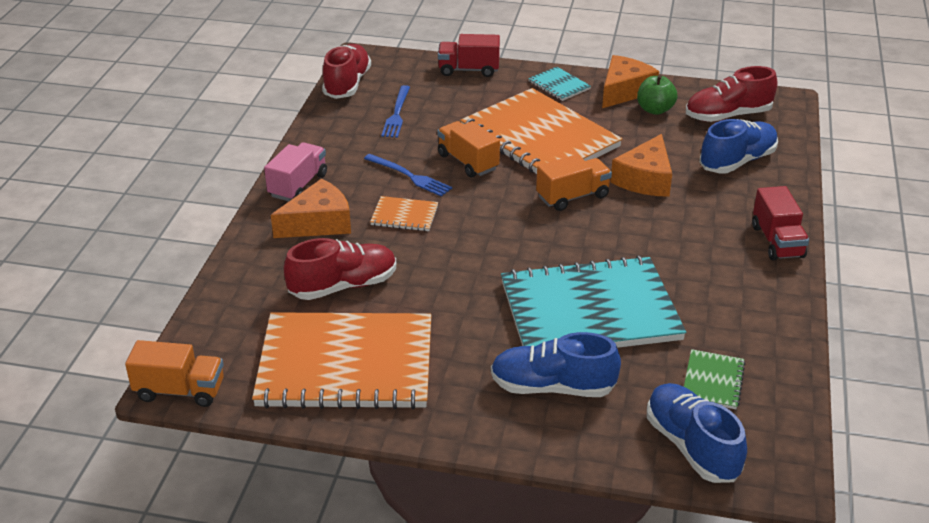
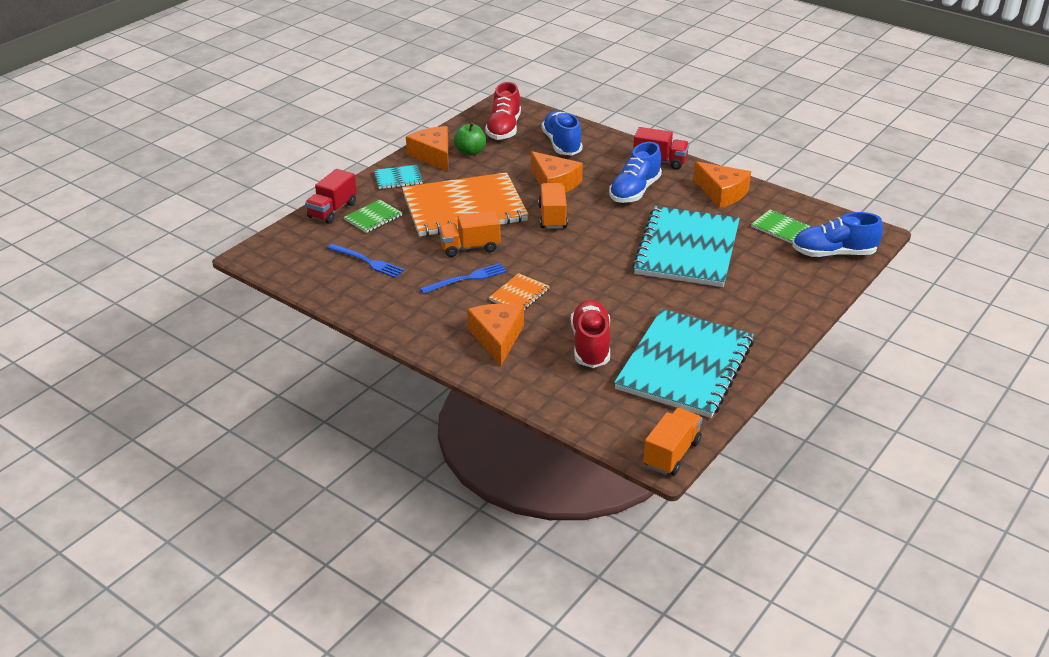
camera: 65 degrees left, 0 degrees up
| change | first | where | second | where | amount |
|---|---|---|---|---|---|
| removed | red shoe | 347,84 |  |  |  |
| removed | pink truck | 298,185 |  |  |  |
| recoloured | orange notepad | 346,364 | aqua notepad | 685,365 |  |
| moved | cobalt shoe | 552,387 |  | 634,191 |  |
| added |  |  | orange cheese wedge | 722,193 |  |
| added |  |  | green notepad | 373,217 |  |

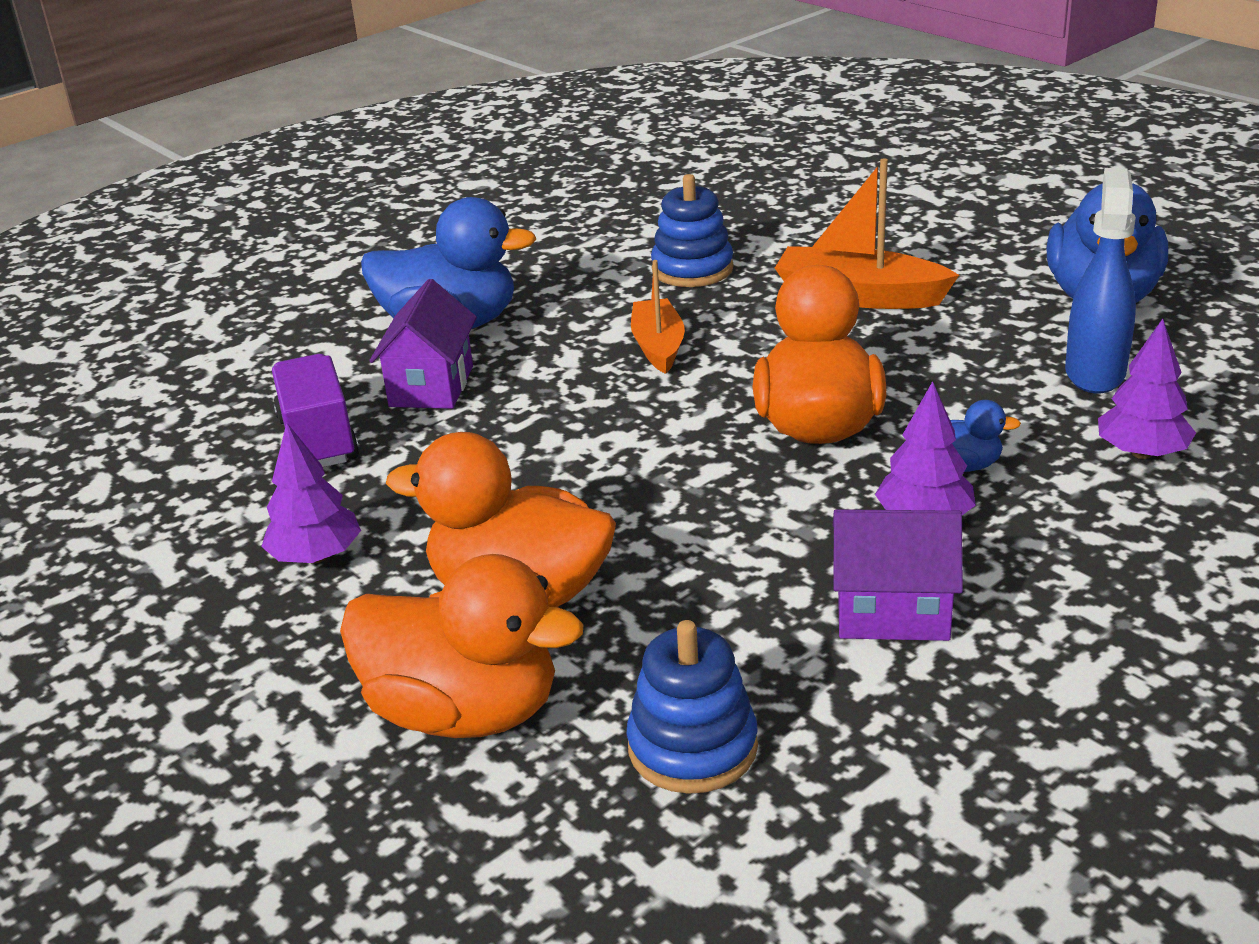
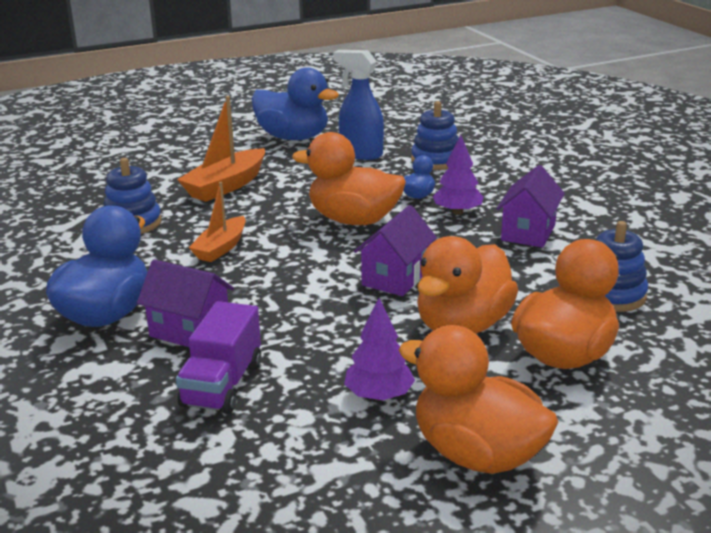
camera: 75 degrees left, 5 degrees down
| change | first | where | second | where | amount |
|---|---|---|---|---|---|
| turned | orange sailboat | 658,346 |  | 221,248 | 75 degrees counterclockwise |
| replaced | violet toy tree | 1142,453 | cobalt stacking toy | 436,160 |  |
| turned | violet truck | 318,440 |  | 222,385 | 75 degrees counterclockwise |
| added |  |  | violet house | 395,278 |  |
| added |  |  | orange duck | 477,454 |  |

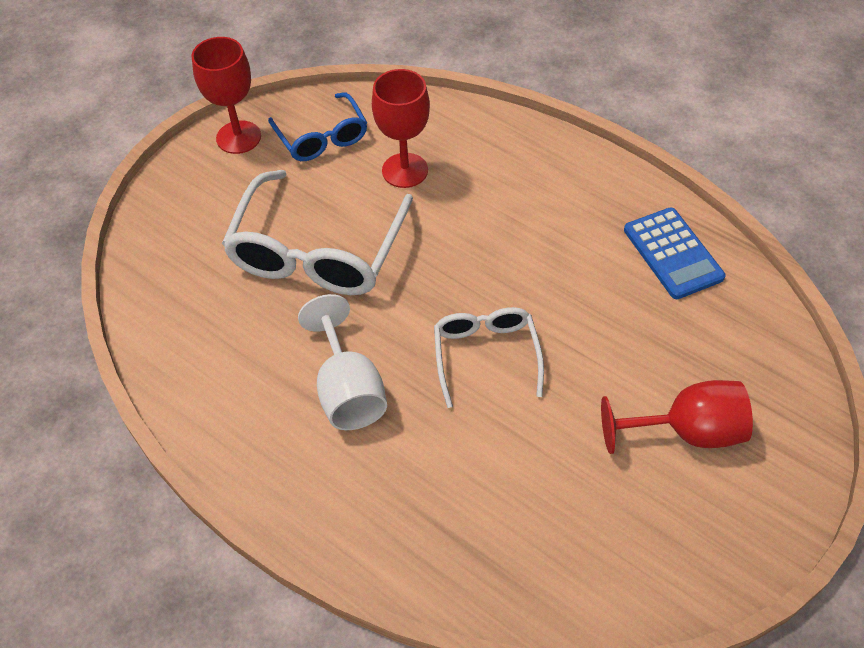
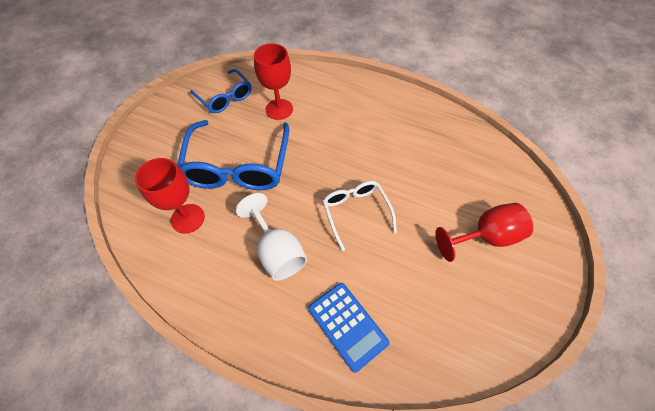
camera: 15 degrees left, 5 degrees up
| change | first | where | second | where | amount |
|---|---|---|---|---|---|
| moved | red chalice | 238,137 |  | 188,218 |  |
| recoloured | pure white eyeglasses | 317,251 | cobalt eyeglasses | 238,166 |  |
| moved | cobalt adding machine | 672,254 |  | 347,325 |  |

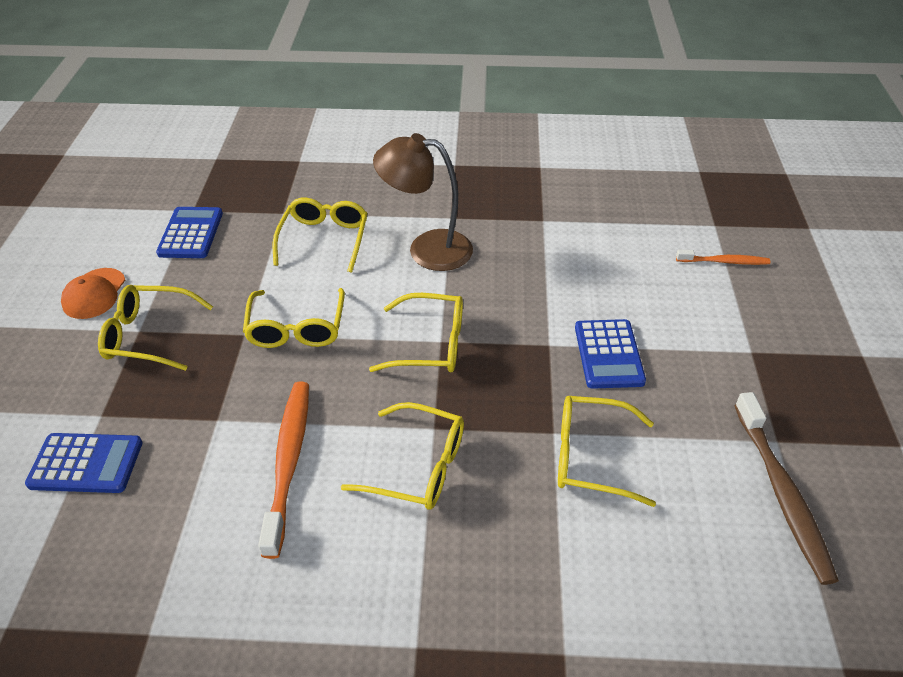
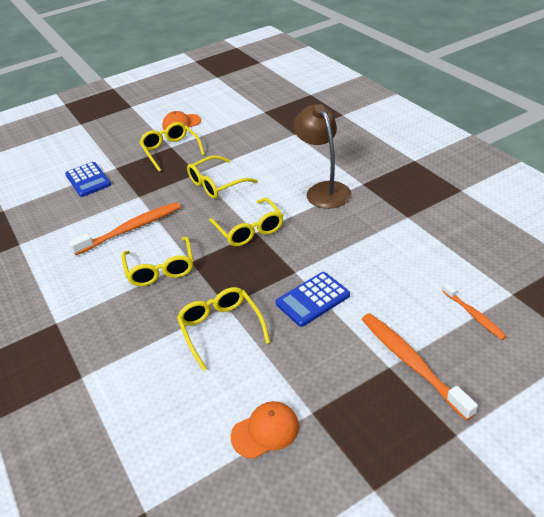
camera: 60 degrees right, 5 degrees down
| change | first | where | second | where | amount |
|---|---|---|---|---|---|
| removed | yellow eyeglasses | 324,239 |  |  |  |
| removed | cobalt adding machine | 191,233 |  |  |  |
| replaced | brown tooth brush | 782,493 | orange peaked cap | 265,431 |  |
| added |  |  | orange tooth brush | 411,362 |  |

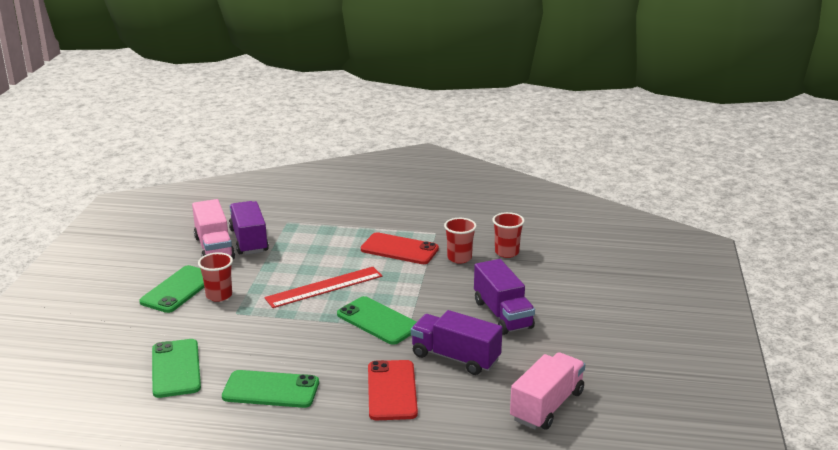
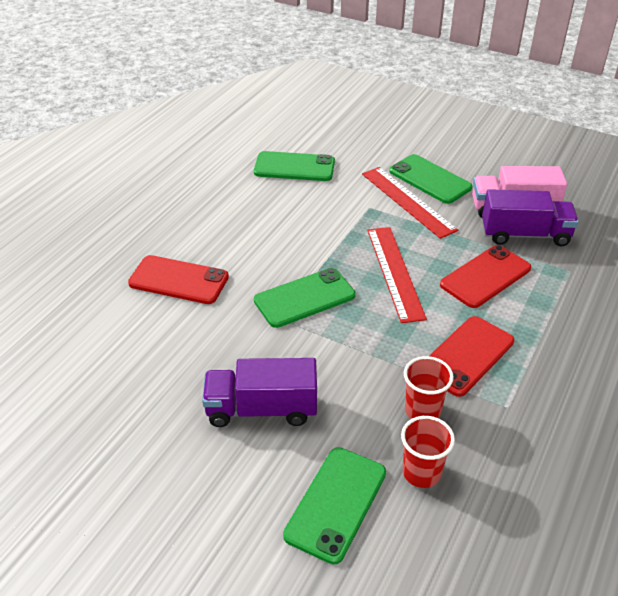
camera: 110 degrees right, 15 degrees up
| change | first | where | second | where | amount |
|---|---|---|---|---|---|
| replaced | red beaker | 219,295 | red measuring stick | 408,201 |  |
| removed | violet truck | 455,358 |  |  |  |
| removed | pink truck | 547,406 |  |  |  |
| moved | green phone | 271,390 |  | 336,503 |  |
| added |  |  | red phone | 485,276 |  |

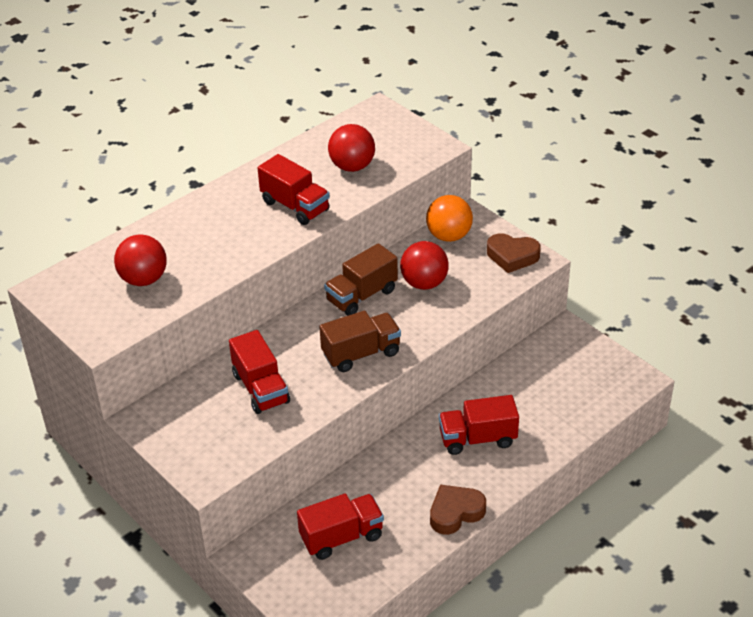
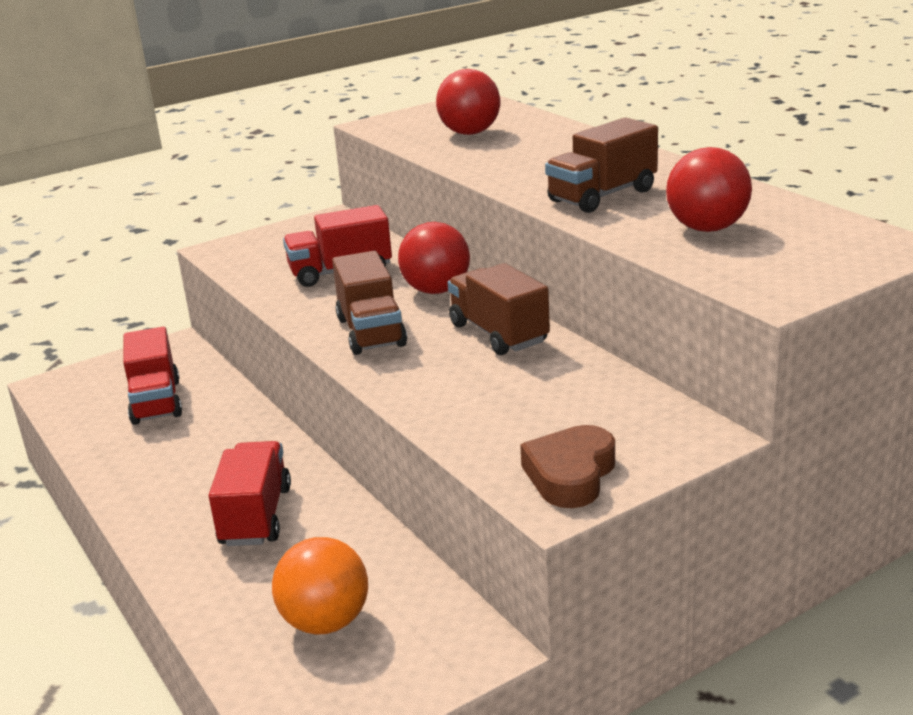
camera: 100 degrees right, 15 degrees down
| change | first | where | second | where | amount |
|---|---|---|---|---|---|
| recoloured | red truck | 295,206 | brown truck | 602,196 |  |
| moved | orange play ball | 449,236 |  | 326,622 |  |
| moved | red play ball | 424,283 |  | 436,290 |  |
| removed | brown heart shape | 455,512 |  |  |  |

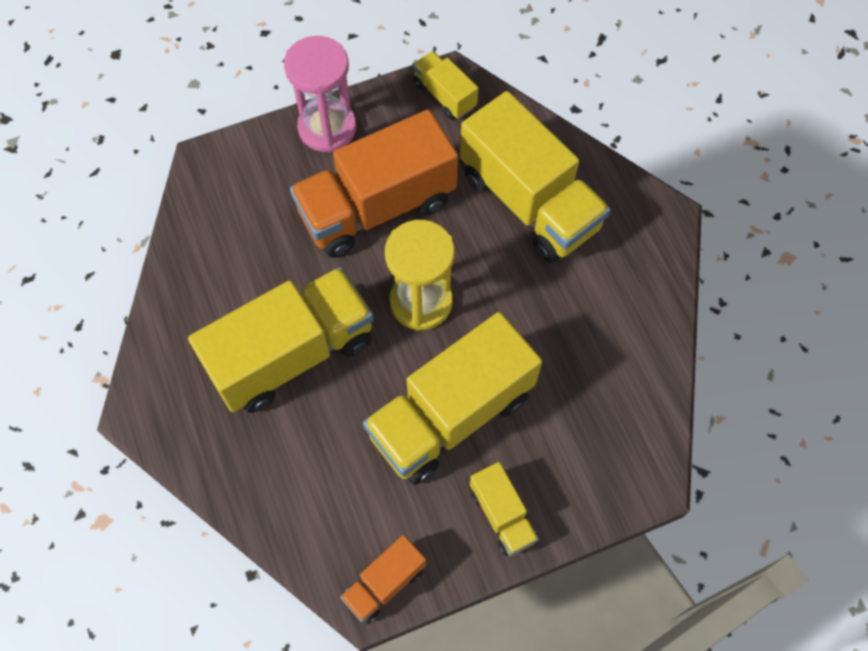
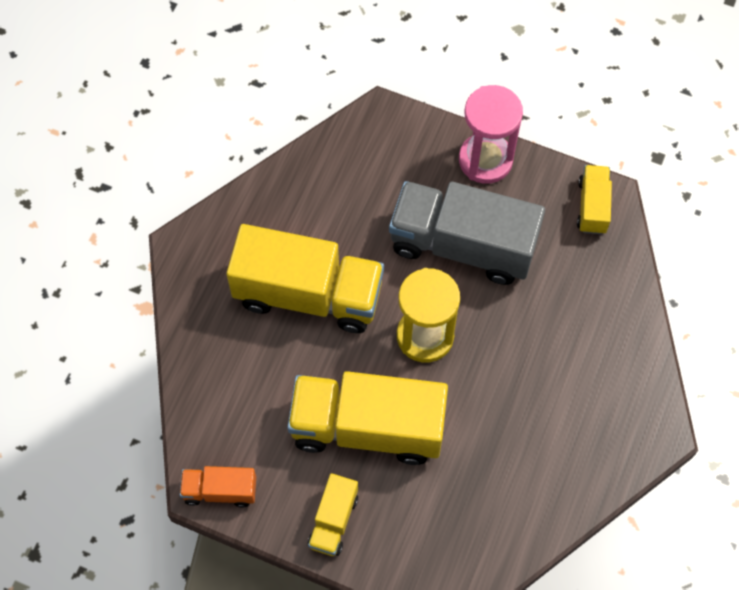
camera: 45 degrees right, 0 degrees up
| change | first | where | second | where | amount |
|---|---|---|---|---|---|
| removed | yellow truck | 529,201 |  |  |  |
| recoloured | orange truck | 377,207 | ash-grey truck | 462,245 |  |

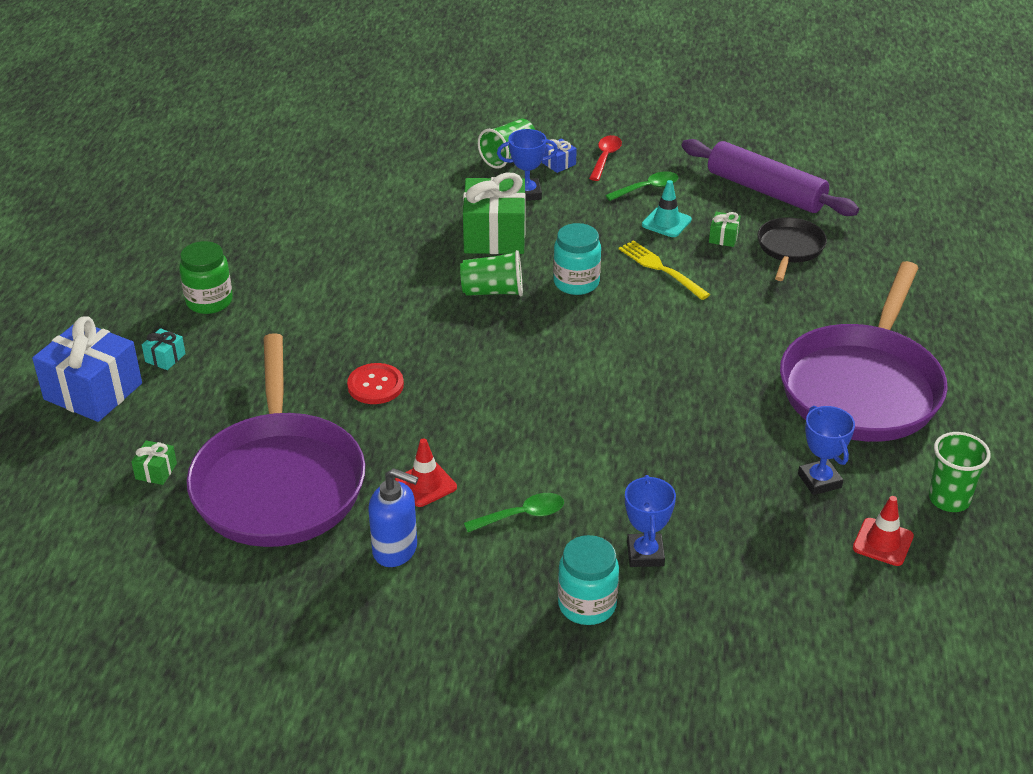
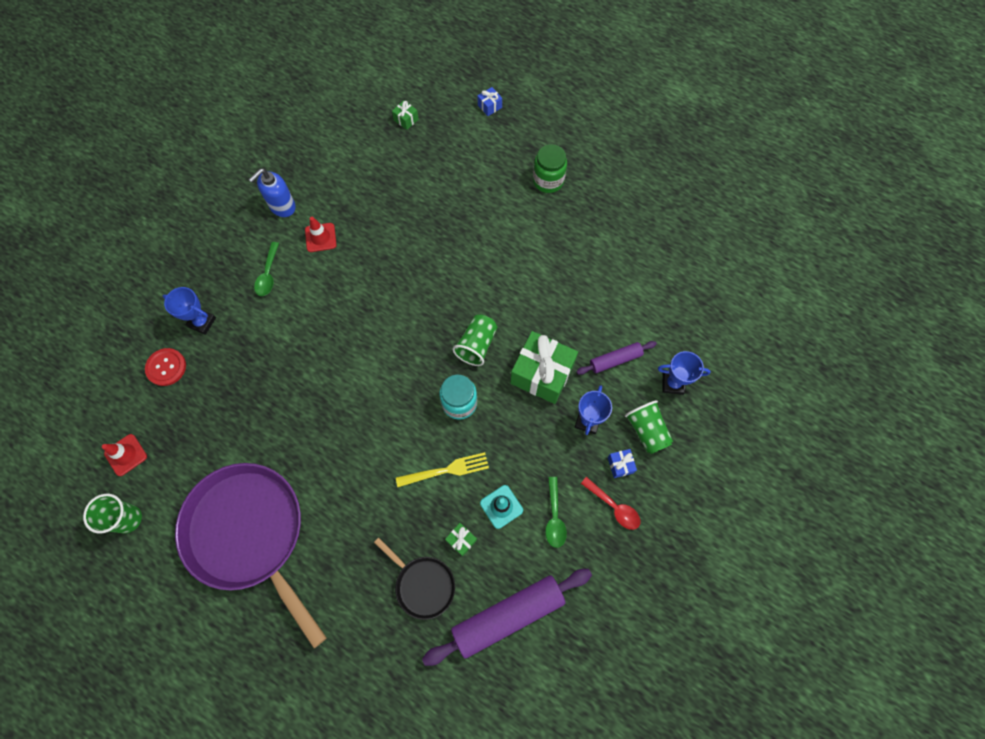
camera: 115 degrees right, 30 degrees up
| change | first | where | second | where | amount |
|---|---|---|---|---|---|
| resized | cobalt wrapped gift | 93,391 |  | 489,106 | x0.43 |
| removed | aqua wrapped gift | 165,358 |  |  |  |
| removed | violet frying pan | 278,482 |  |  |  |
| moved | red shirt button | 375,385 |  | 166,367 |  |
| moved | cobalt trophy | 819,481 |  | 673,383 |  |
| removed | aqua jar | 587,605 |  |  |  |
| added |  |  | violet dough roller | 615,360 |  |

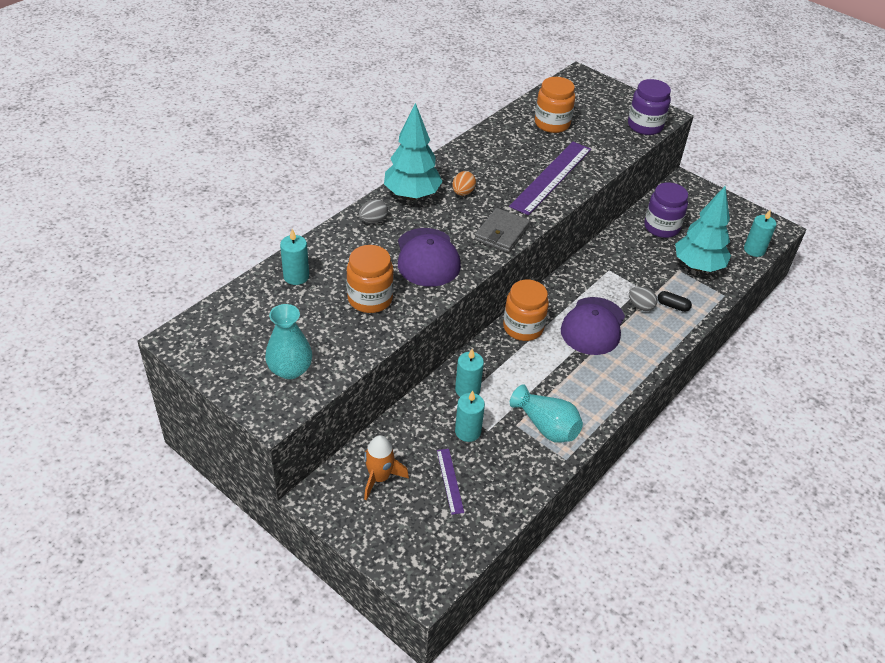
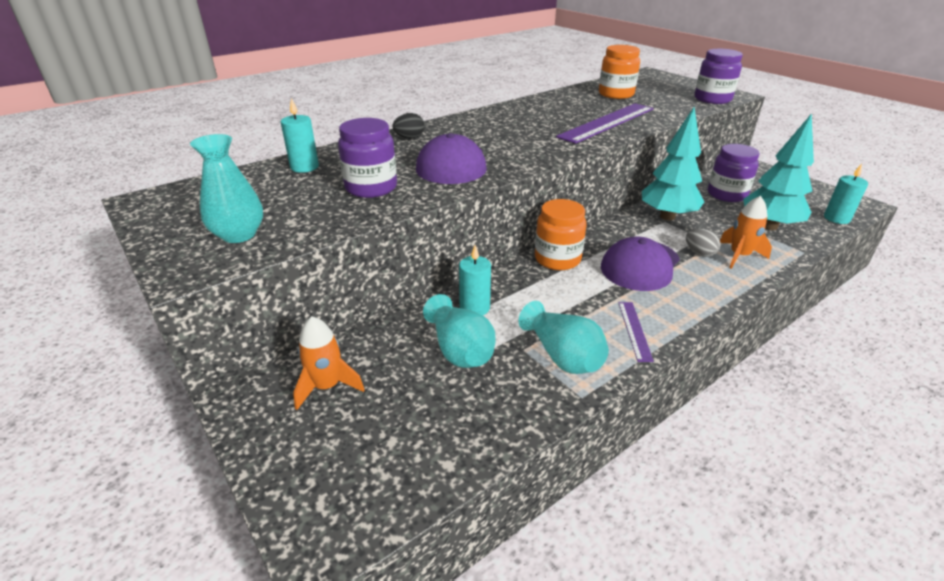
camera: 15 degrees right, 10 degrees down
| change | first | where | second | where | amount |
|---|---|---|---|---|---|
| moved | aqua toy tree | 412,195 |  | 667,216 |  |
| removed | orange toy egg | 463,192 |  |  |  |
| recoloured | ash-grey toy egg | 373,221 | jet-black toy egg | 409,138 |  |
| removed | ash-grey wallet | 502,233 |  |  |  |
| recoloured | orange jar | 370,299 | violet jar | 371,188 |  |
| replaced | jet-black pill | 673,306 | orange spaceship | 739,256 |  |
| replaced | aqua candle | 468,431 | aqua tall vase | 459,349 |  |
| moved | violet measuring stick | 450,481 |  | 634,330 |  |

